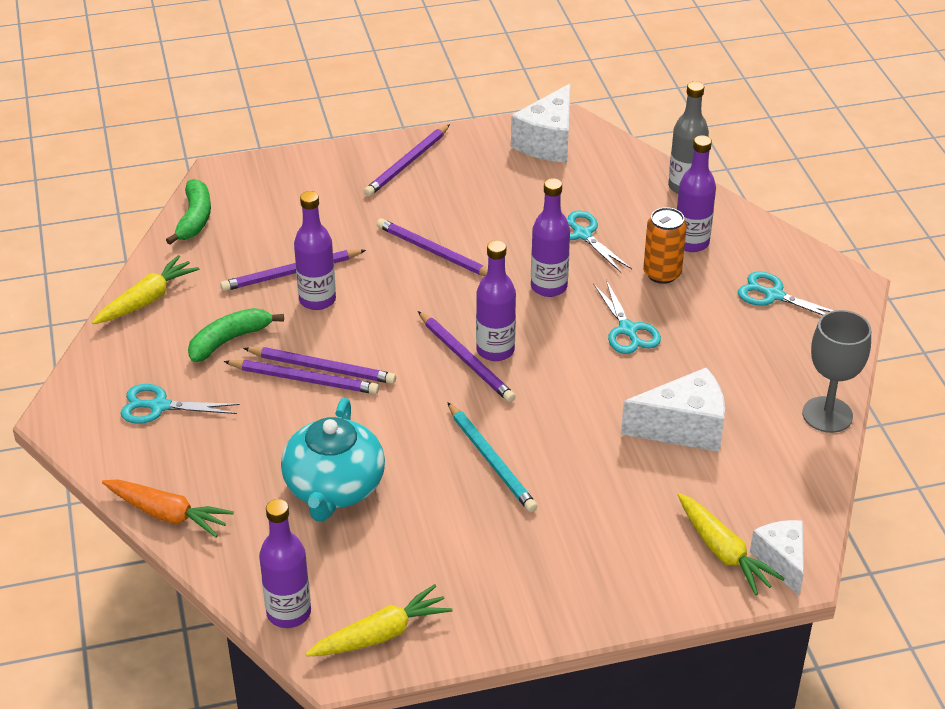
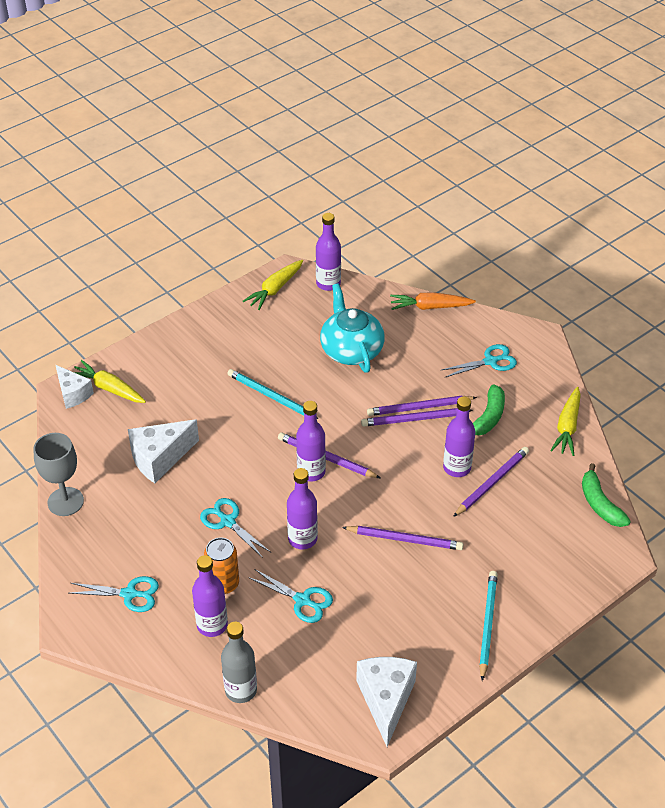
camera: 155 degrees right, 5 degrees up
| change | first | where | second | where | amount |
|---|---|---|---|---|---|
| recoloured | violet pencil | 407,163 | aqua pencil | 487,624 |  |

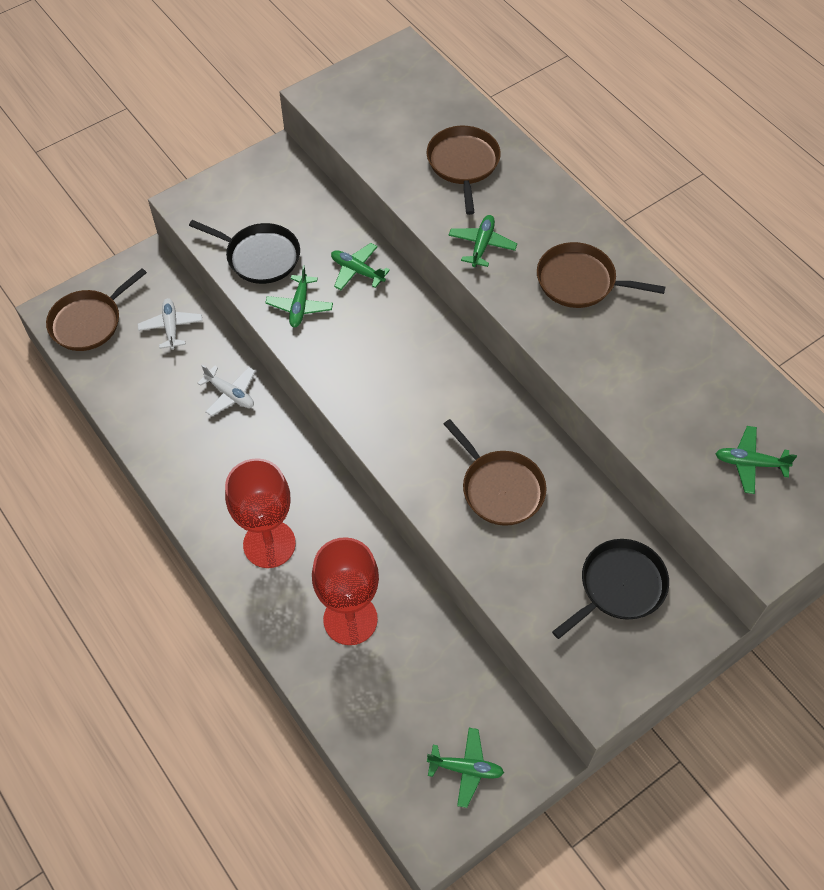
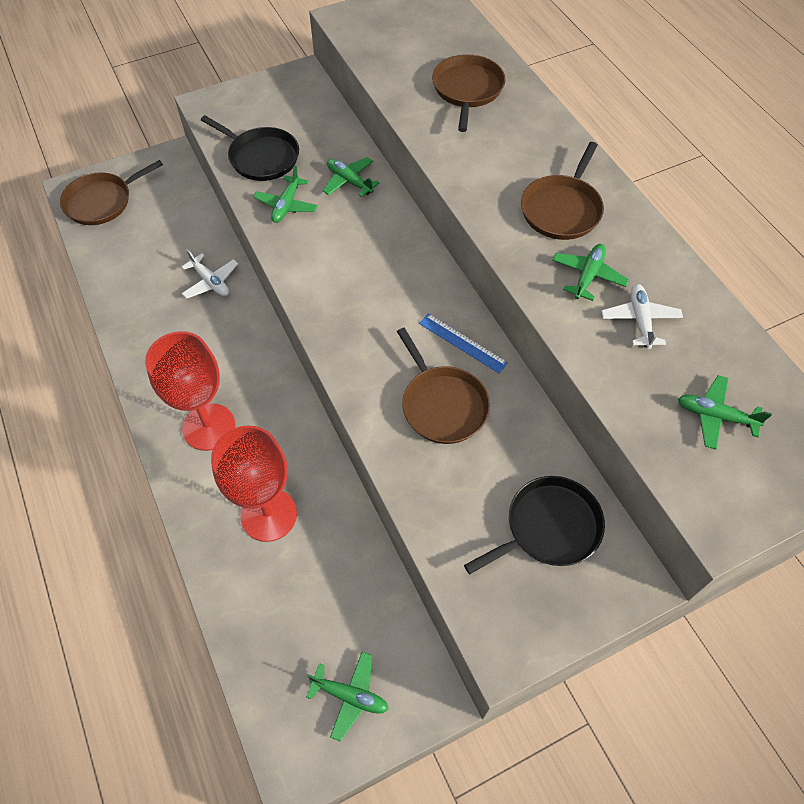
camera: 10 degrees right, 0 degrees up
| change | first | where | second | where | amount |
|---|---|---|---|---|---|
| moved | green plane | 482,245 |  | 588,276 |  |
| turned | brown frying pan | 580,281 |  | 562,209 | 90 degrees counterclockwise |
| moved | pure white plane | 171,327 |  | 640,320 |  |
| added |  |  | cobalt measuring stick | 462,343 |  |

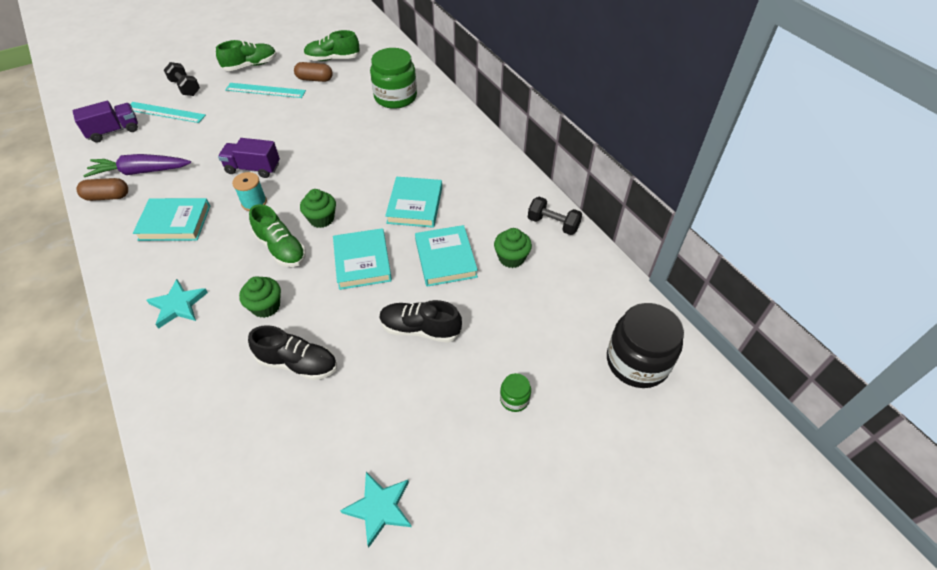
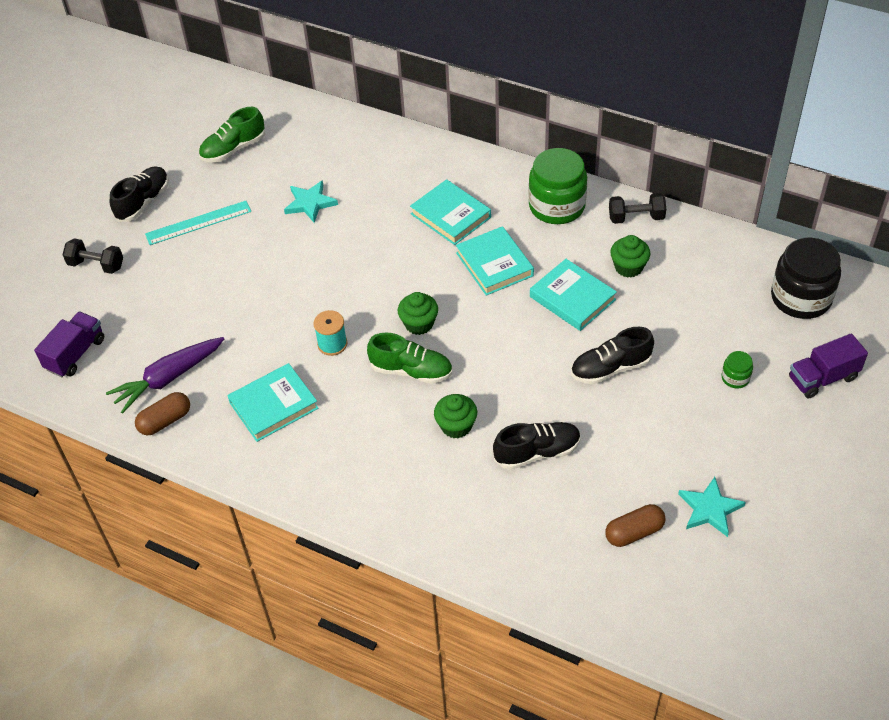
camera: 30 degrees left, 0 degrees up
| change | first | where | second | where | amount |
|---|---|---|---|---|---|
| recoloured | green shoe | 250,65 | jet-black shoe | 143,202 |  |
| moved | green jar | 395,97 |  | 557,206 |  |
| moved | brown pill | 315,79 |  | 634,532 |  |
| removed | aqua measuring stick | 165,112 |  |  |  |
| moved | violet truck | 253,168 |  | 823,378 |  |
| moved | aqua hardcover | 362,262 |  | 450,216 |  |
| moved | aqua star | 178,305 |  | 310,203 |  |

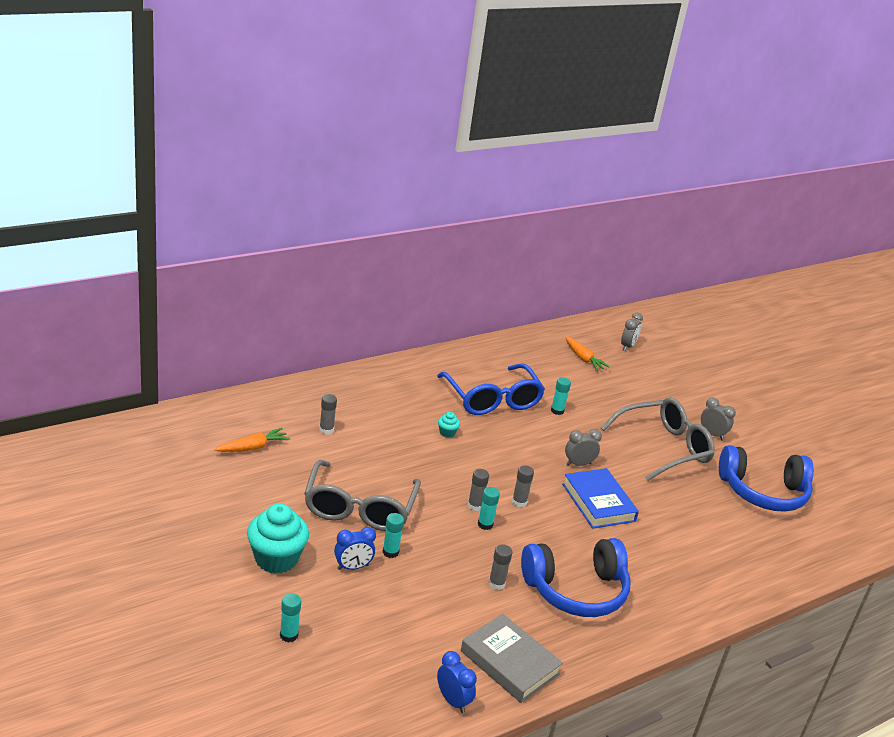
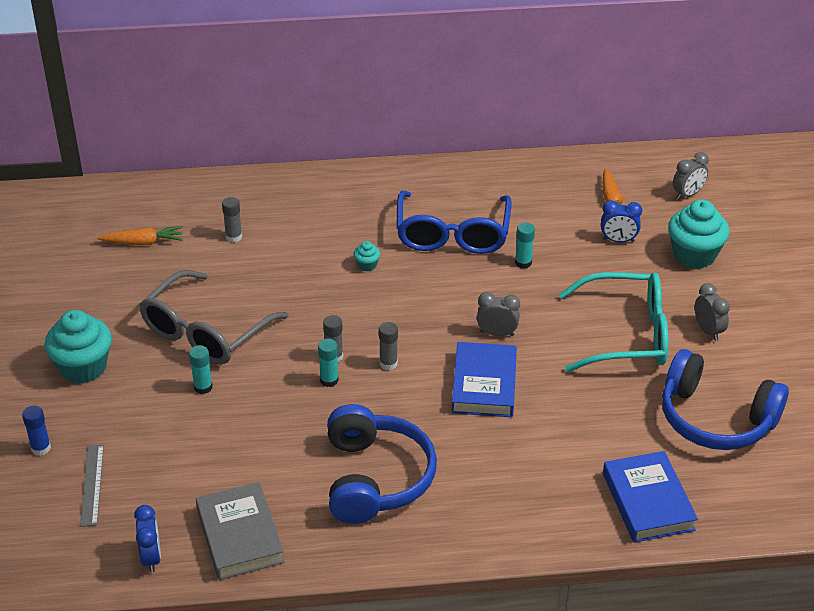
camera: 30 degrees right, 10 degrees up
| change | first | where | second | where | amount |
|---|---|---|---|---|---|
| recoloured | ash-grey eyeglasses | 664,447 | aqua eyeglasses | 626,335 |  |
| moved | cobalt bedside clock | 353,567 |  | 618,240 |  |
| turned | cobalt headphones | 576,590 |  | 375,478 | 105 degrees counterclockwise |
| removed | ash-grey glue | 496,584 |  |  |  |
| recoloured | aqua glue | 289,635 | cobalt glue | 41,448 |  |
| added |  |  | aqua muffin | 694,255 |  |
| added |  |  | ash-grey measuring stick | 92,485 |  |
| added |  |  | cobalt hardcover | 648,501 |  |

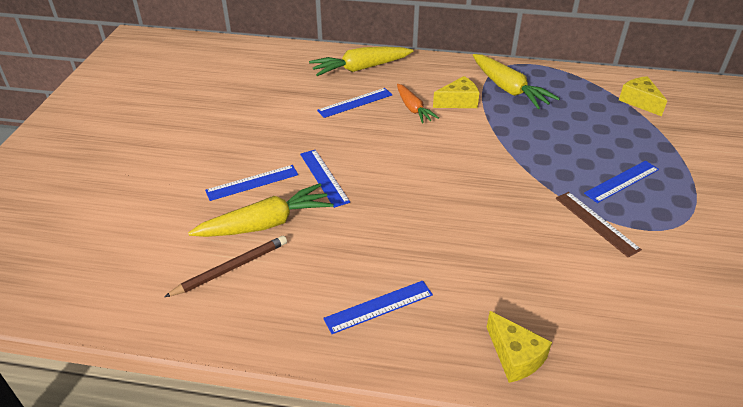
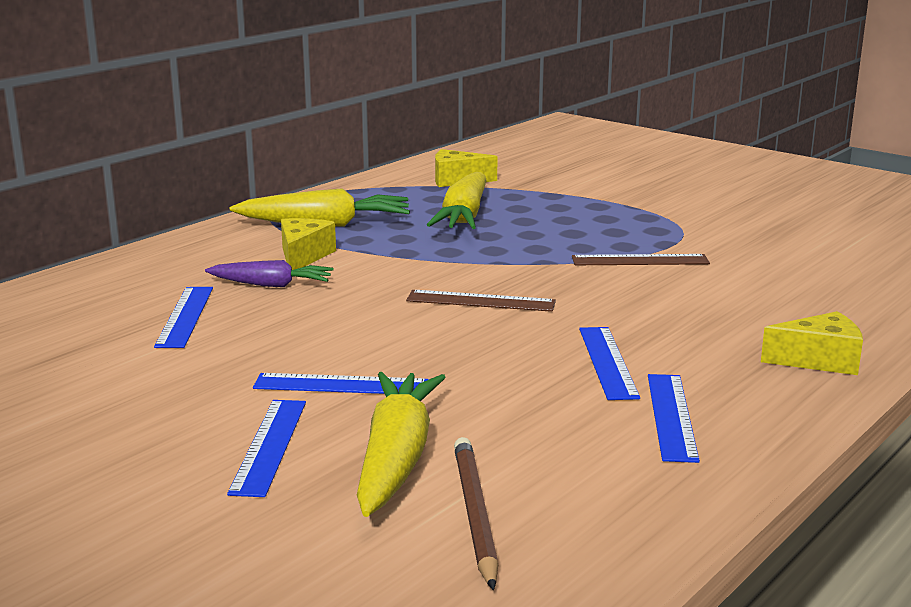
camera: 60 degrees left, 20 degrees down
| change | first | where | second | where | amount |
|---|---|---|---|---|---|
| moved | yellow carrot | 360,68 |  | 464,217 |  |
| recoloured | orange carrot | 413,109 | violet carrot | 272,285 |  |
| moved | cobalt measuring stick | 622,181 |  | 607,362 |  |
| added |  |  | brown measuring stick | 481,301 |  |

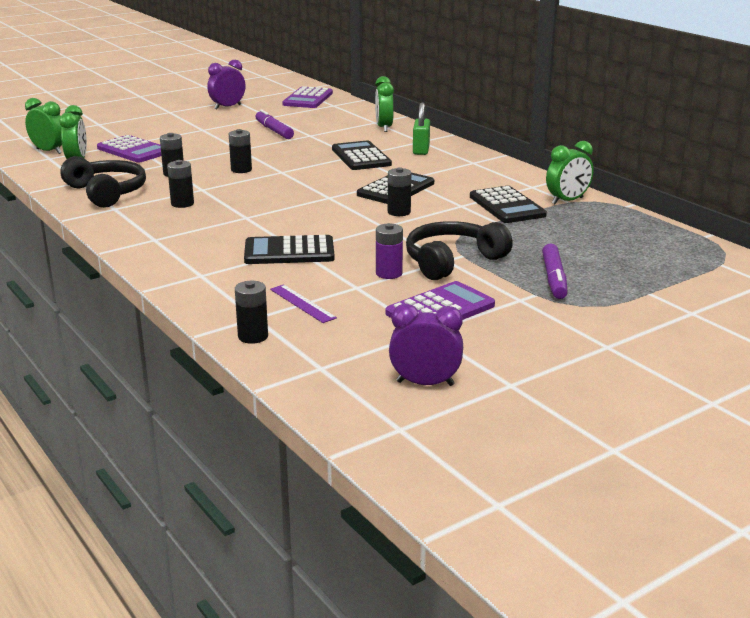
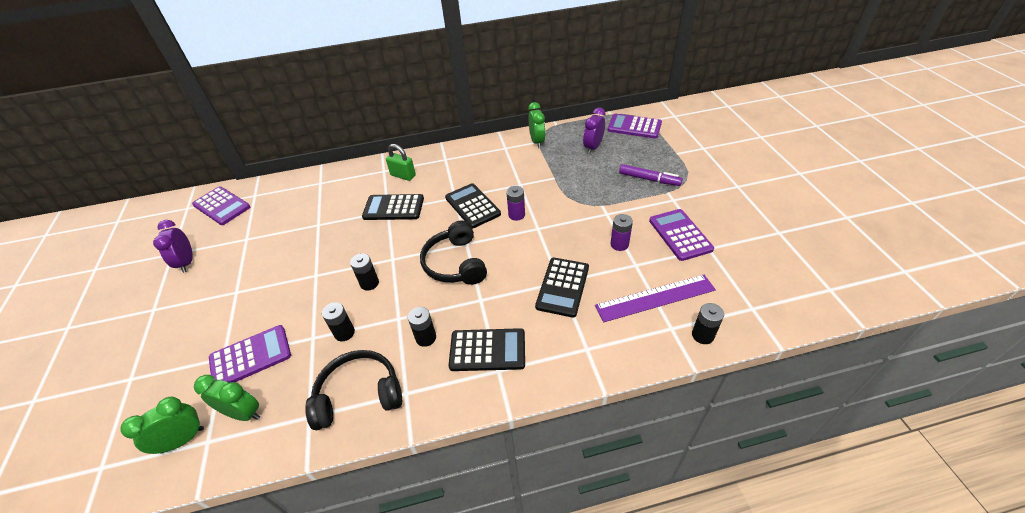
camera: 65 degrees left, 20 degrees up
| change | first | where | second | where | amount |
|---|---|---|---|---|---|
| removed | green bedside clock | 384,128 |  |  |  |
| removed | violet marker pen | 274,130 |  |  |  |
| recoloured | jet-black battery | 399,212 | violet battery | 516,215 |  |
| moved | jet-black adding machine | 507,206 |  | 487,350 |  |
| moved | jet-black headphones | 452,261 |  | 455,263 |  |
| resized | violet measuring stick | 302,303 |  | 655,298 | x1.81 |
| moved | violet bedside clock | 425,383 |  | 593,147 |  |
| added |  |  | violet adding machine | 634,127 |  |

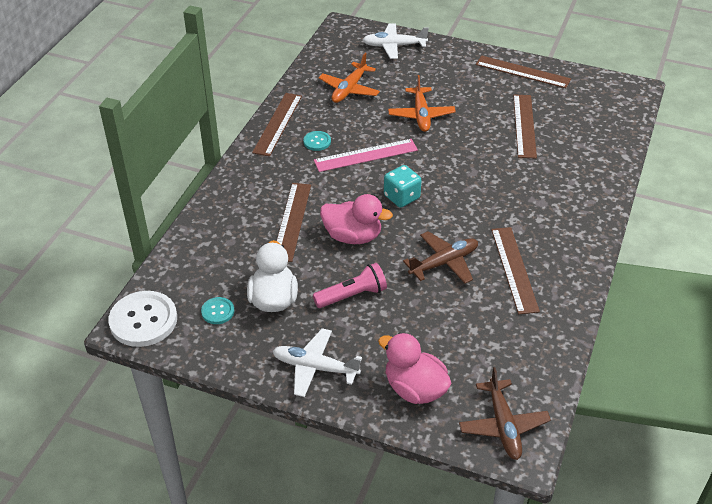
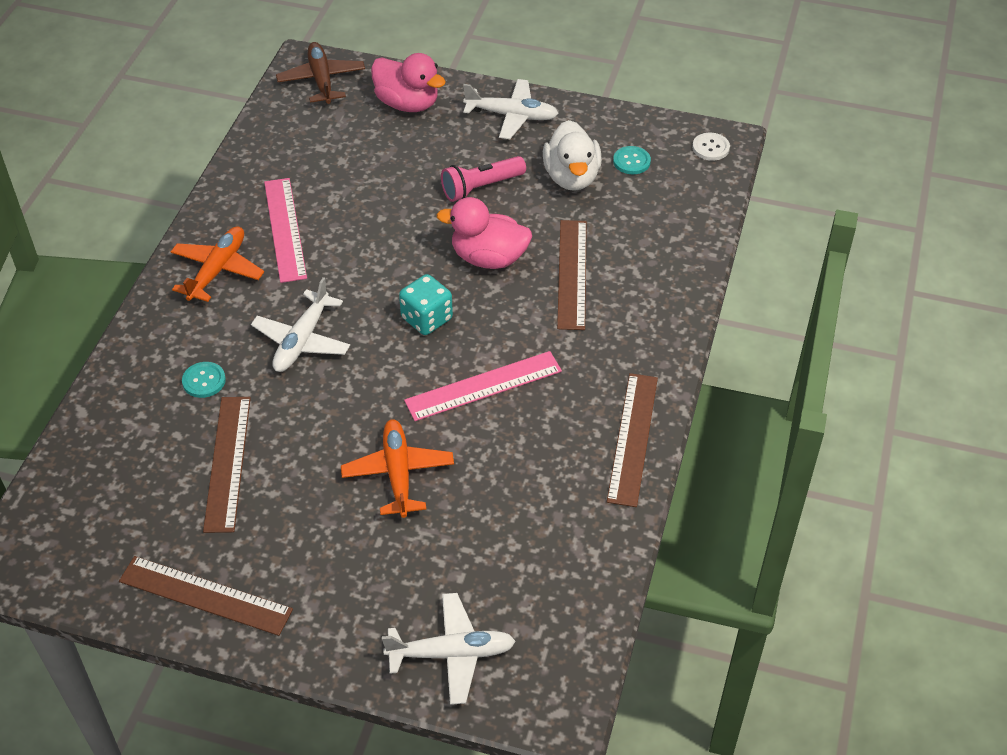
camera: 175 degrees right, 5 degrees up
| change | first | where | second | where | amount |
|---|---|---|---|---|---|
| moved | orange plane | 349,89 |  | 218,270 |  |
| moved | aqua shirt button | 317,142 |  | 204,381 |  |
| recoloured | brown measuring stick | 514,269 | pink measuring stick | 285,229 |  |
| removed | brown plane | 444,263 |  |  |  |
| resized | pure white shirt button | 143,320 |  | 710,148 | x0.49 |
| added |  |  | pure white plane | 302,341 |  |

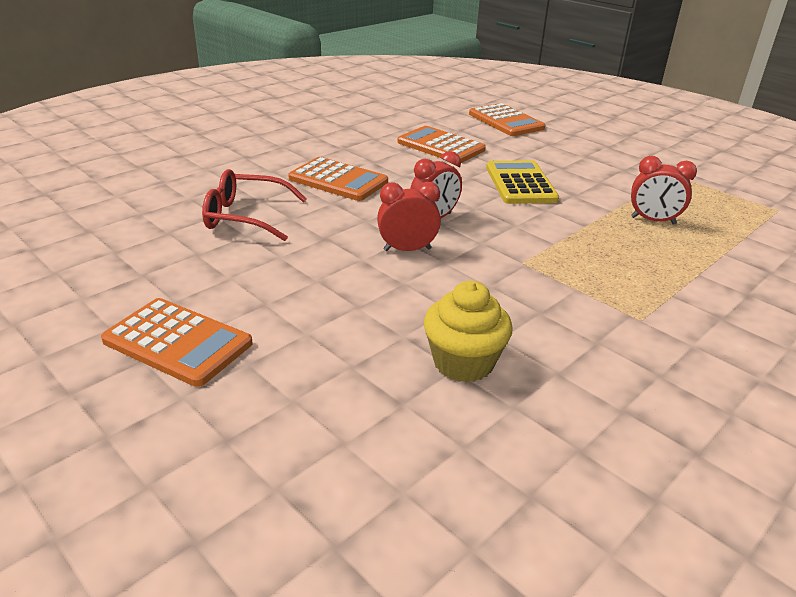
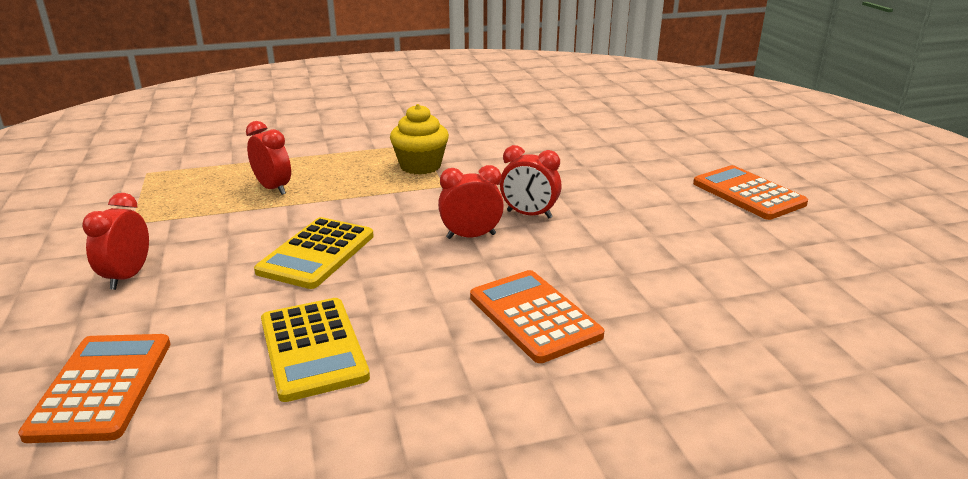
camera: 150 degrees left, 5 degrees down
| change | first | where | second | where | amount |
|---|---|---|---|---|---|
| recoloured | orange adding machine | 440,146 | yellow adding machine | 313,348 |  |
| removed | red eyeglasses | 245,217 |  |  |  |
| moved | yellow muffin | 463,362 |  | 420,166 |  |
| added |  |  | red bedside clock | 128,276 |  |

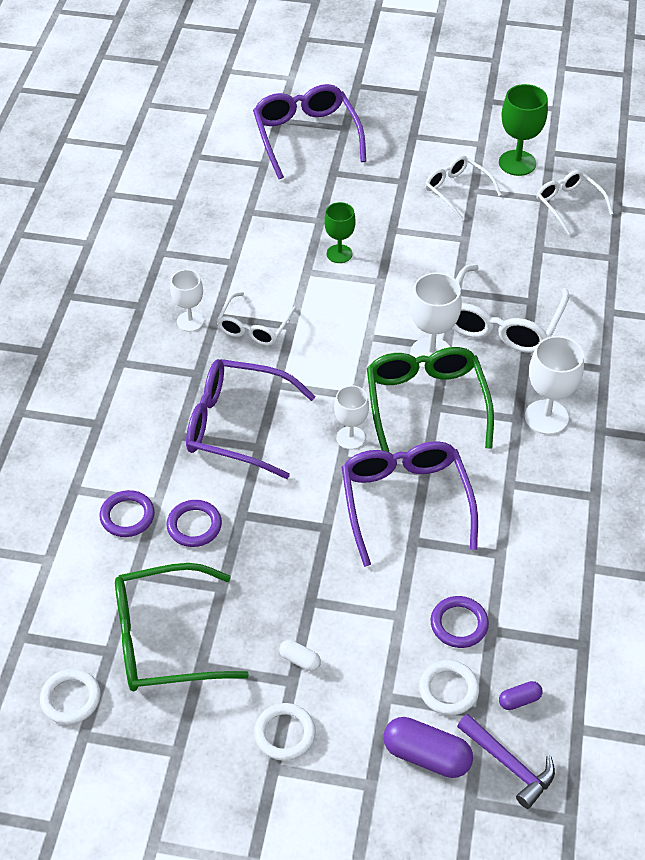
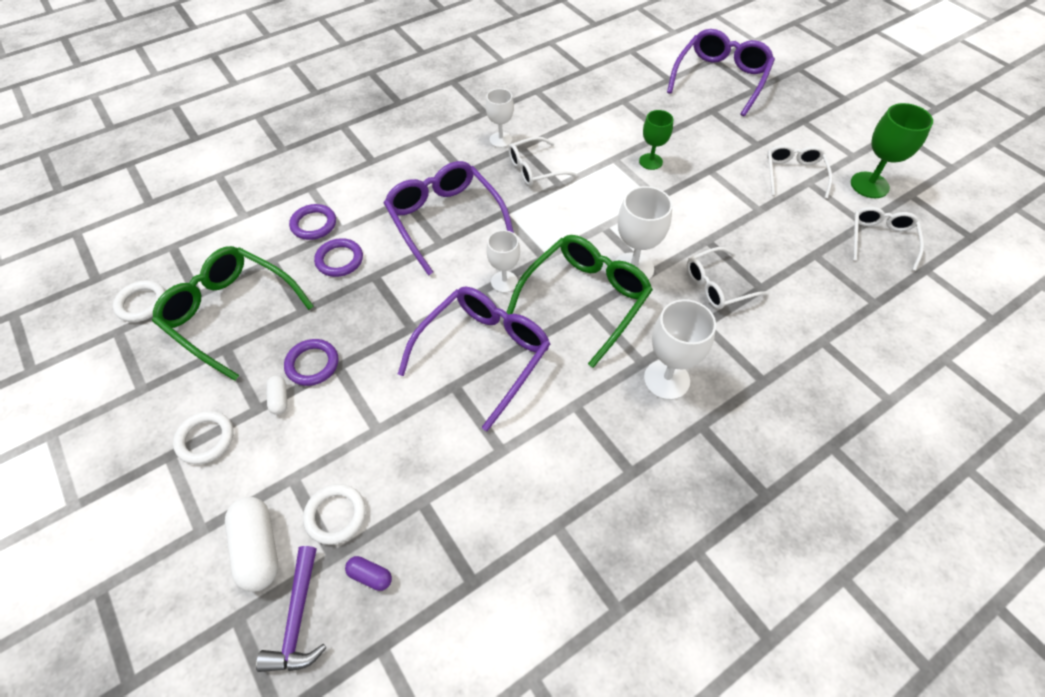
camera: 45 degrees right, 5 degrees up
| change | first | where | second | where | amount |
|---|---|---|---|---|---|
| resized | pure white eyeglasses | 502,322 |  | 717,285 | x0.60 |
| moved | violet hoop | 459,624 |  | 312,364 |  |
| recoloured | violet pill | 426,756 | pure white pill | 258,548 |  |

